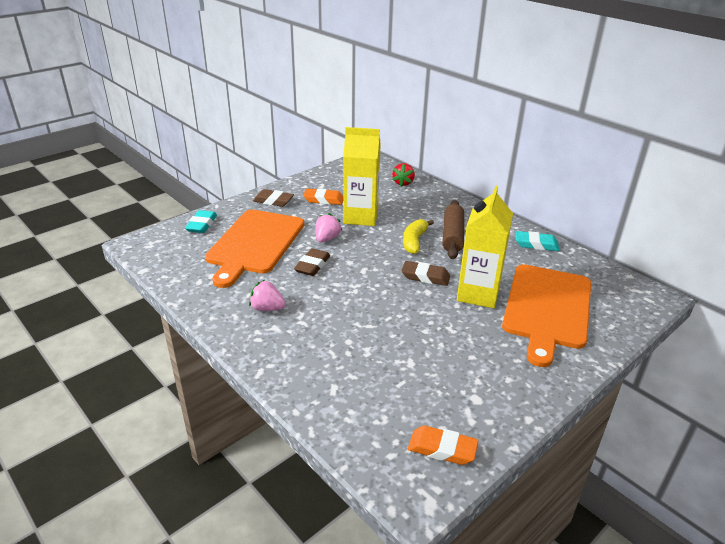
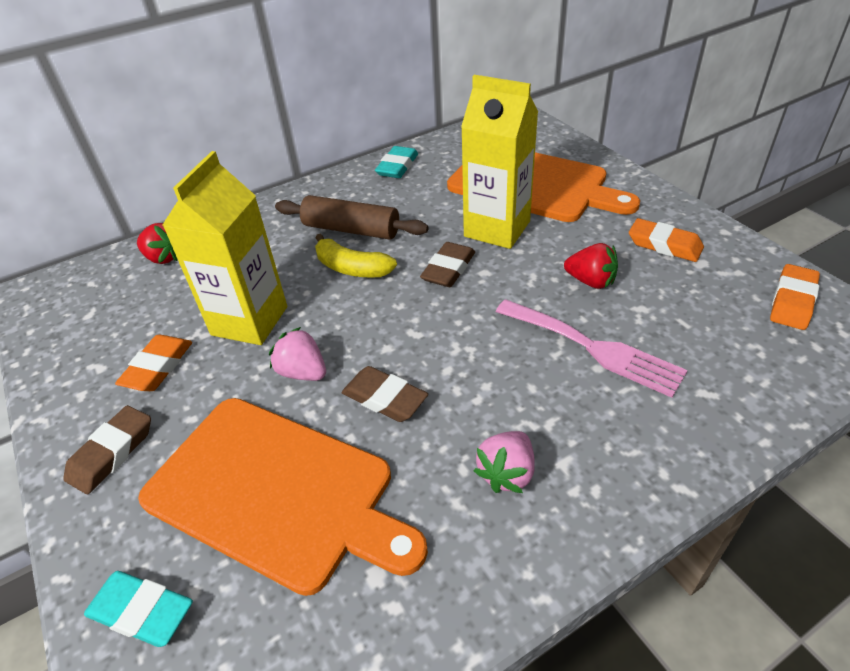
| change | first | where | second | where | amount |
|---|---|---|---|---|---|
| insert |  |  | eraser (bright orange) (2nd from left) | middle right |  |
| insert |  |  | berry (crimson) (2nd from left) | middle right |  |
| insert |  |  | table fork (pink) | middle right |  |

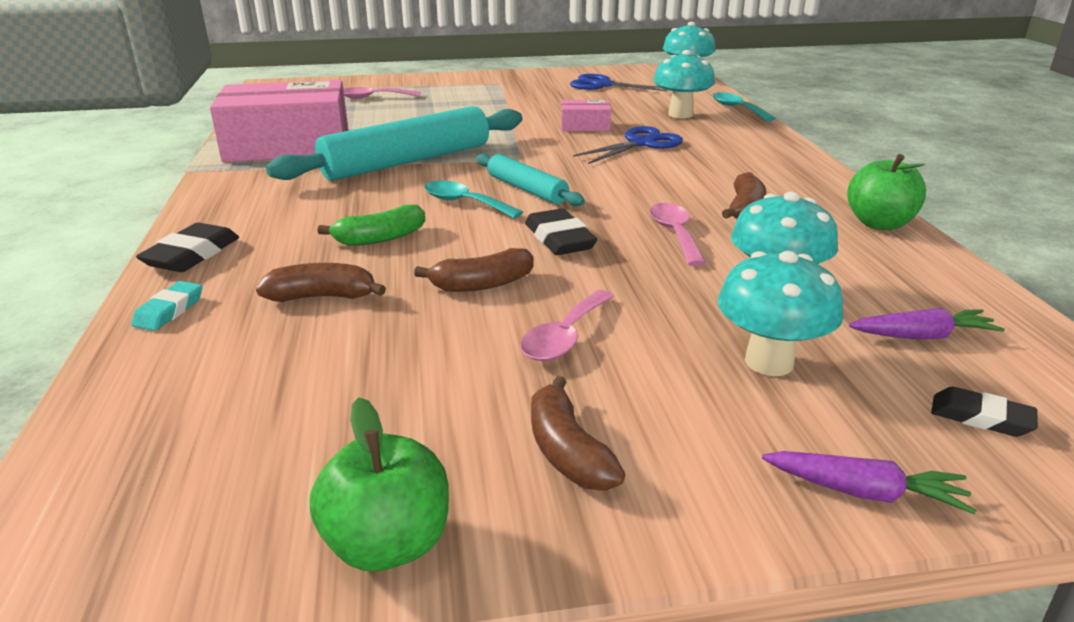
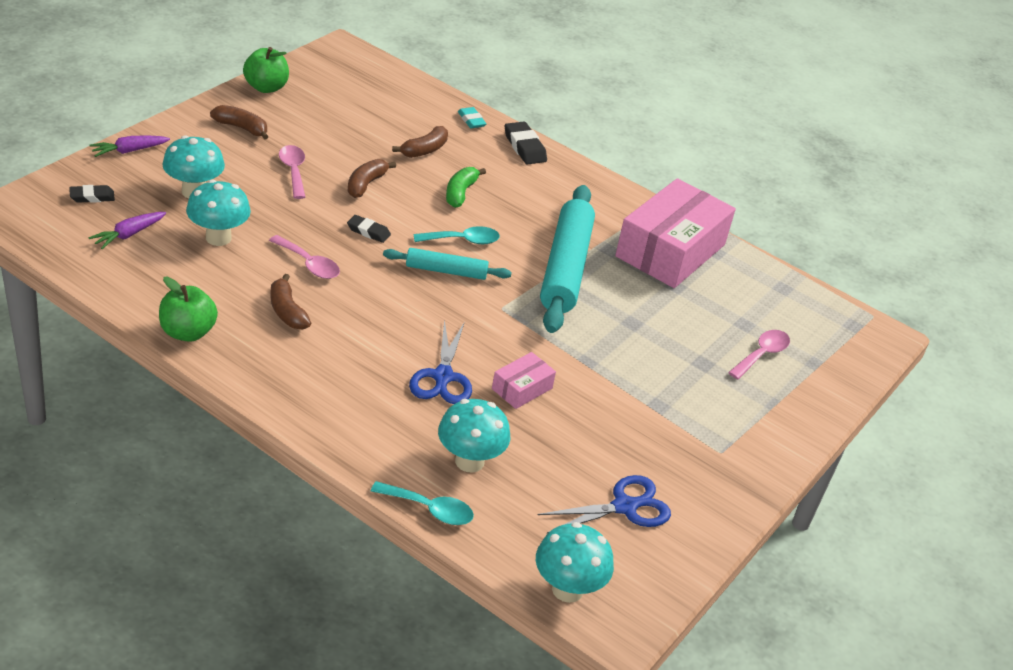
| change | first | where | second | where | amount |
|---|---|---|---|---|---|
| resize | eraser (ebony) (2nd from left) | centre |  | centre | x0.65 |

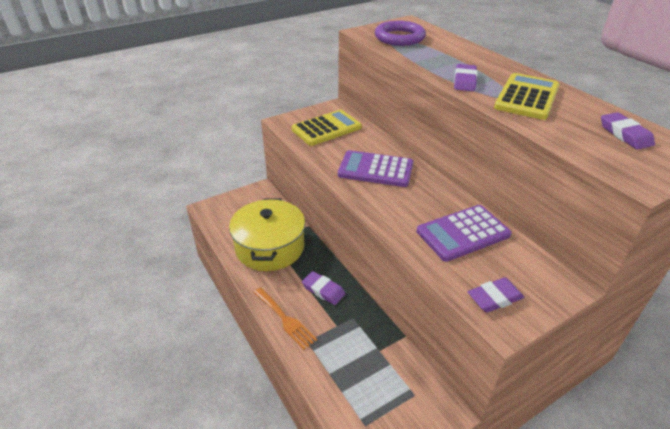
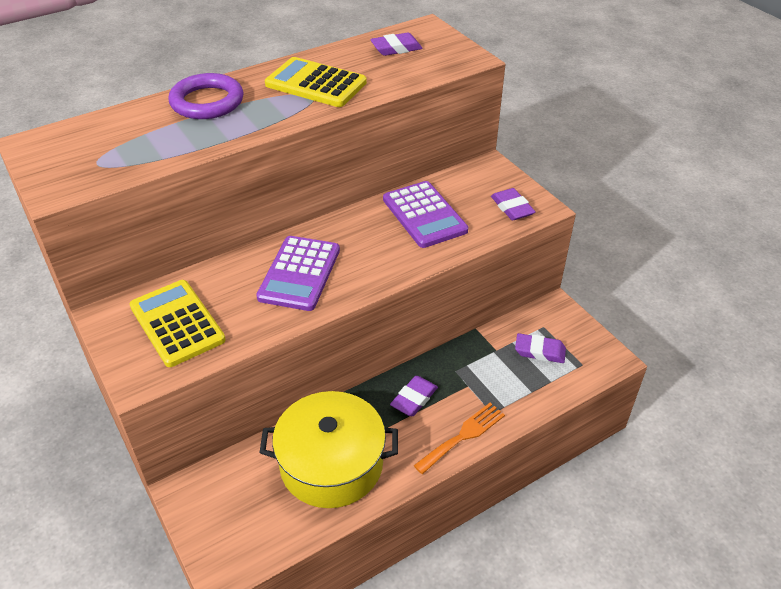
| change | first | where | second | where | amount |
|---|---|---|---|---|---|
| move | torus (violet) | top centre |  | top left |  |
| move | eraser (violet) (2nd from left in the first image) | top right | eraser (violet) (4th from left) | middle right |  |

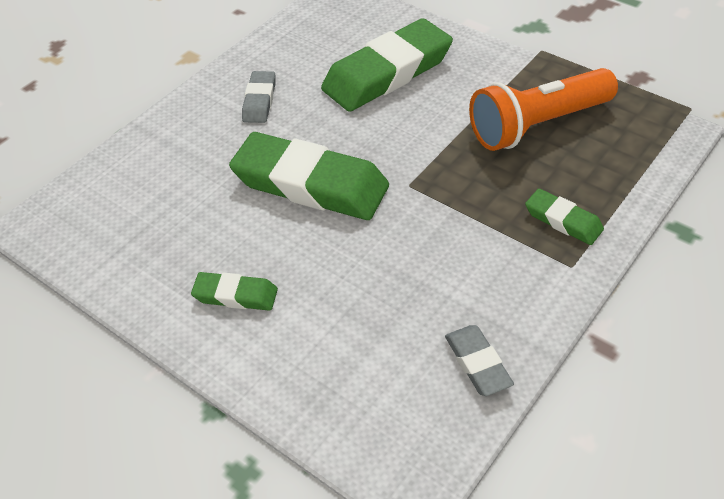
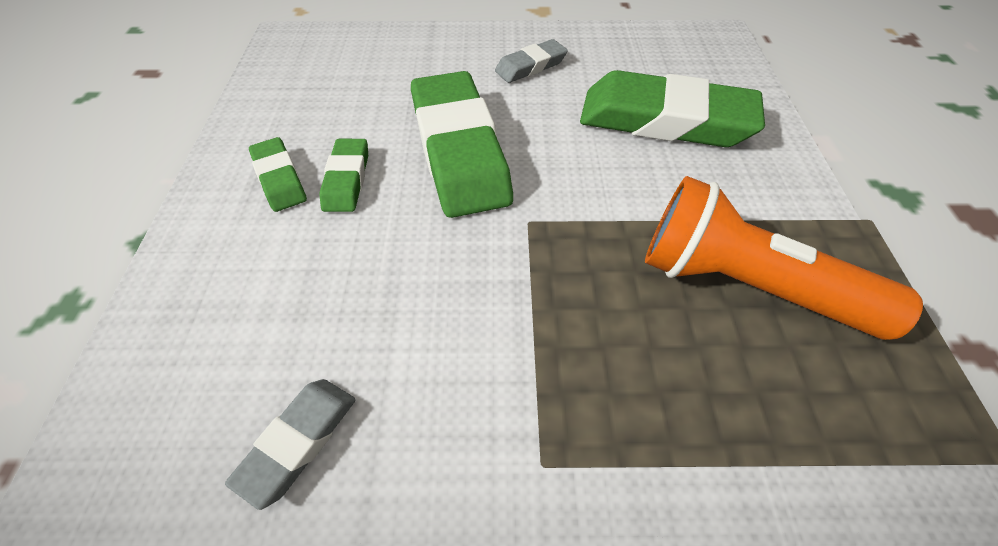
| change | first | where | second | where | amount |
|---|---|---|---|---|---|
| move | eraser (leaf-green) (4th from left in the first image) | middle right | eraser (leaf-green) (2nd from left) | top centre |  |

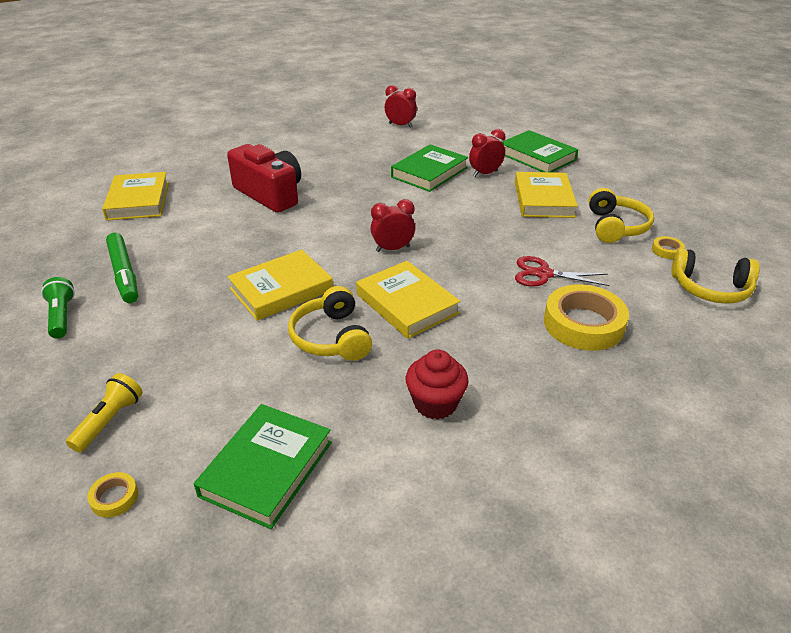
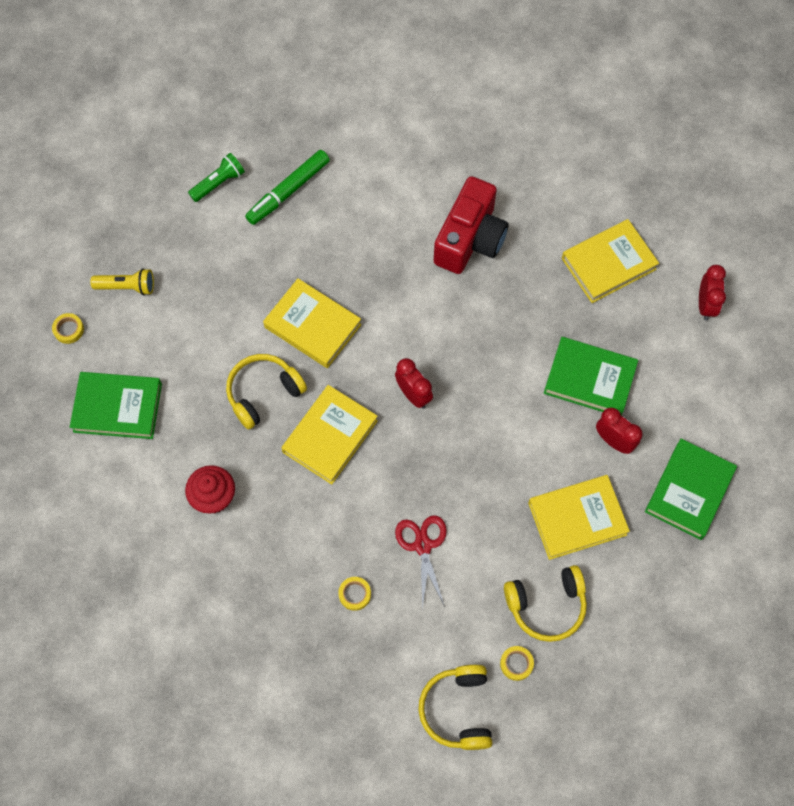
| change | first | where | second | where | amount |
|---|---|---|---|---|---|
| move | book (golden) (1st from left in the first image) | top left | book (golden) (4th from left) | top right |  |
| resize | roll of tape (golden) (2nd from left) | middle right |  | bottom centre | x0.44 |

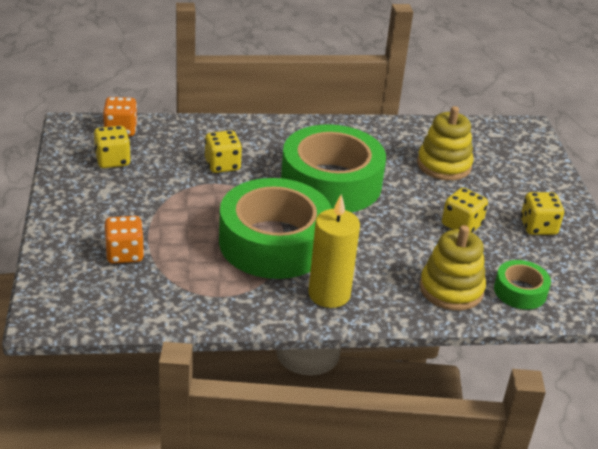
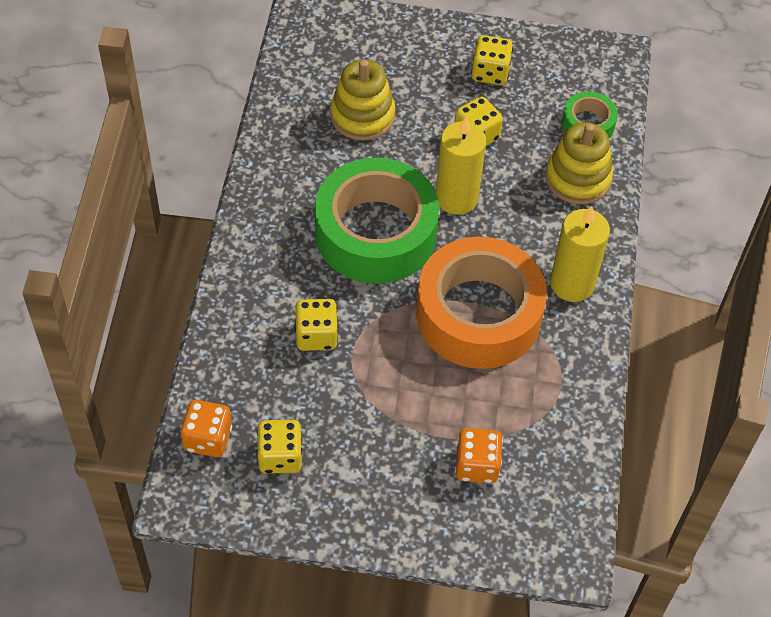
| change | first | where | second | where | amount |
|---|---|---|---|---|---|
| recolor | roll of tape (leaf-green) (1st from left) | centre | roll of tape (bright orange) | centre |  |
| insert |  |  | candle (golden) (1st from left) | top centre |  |

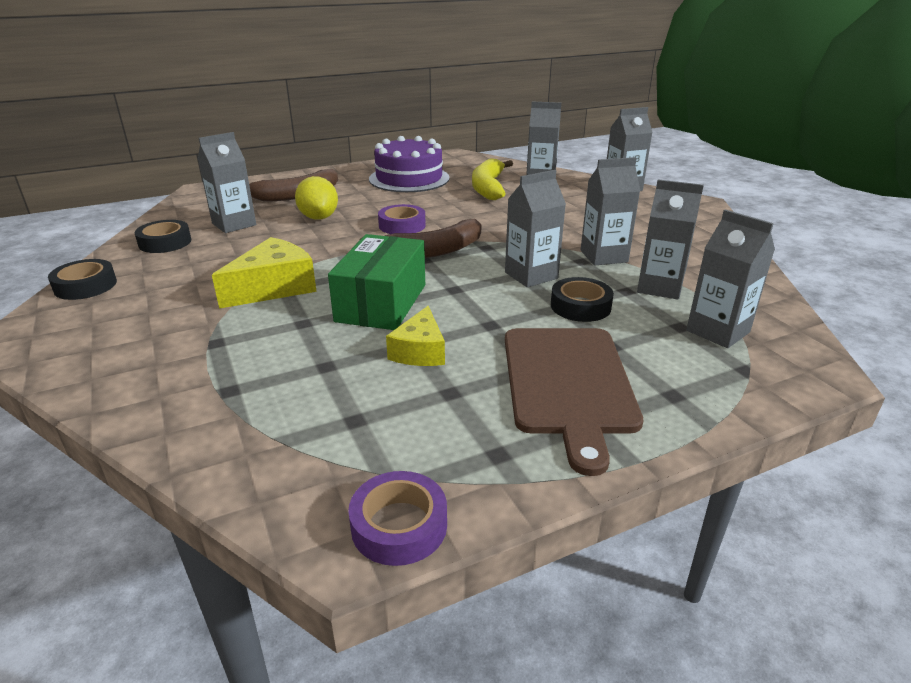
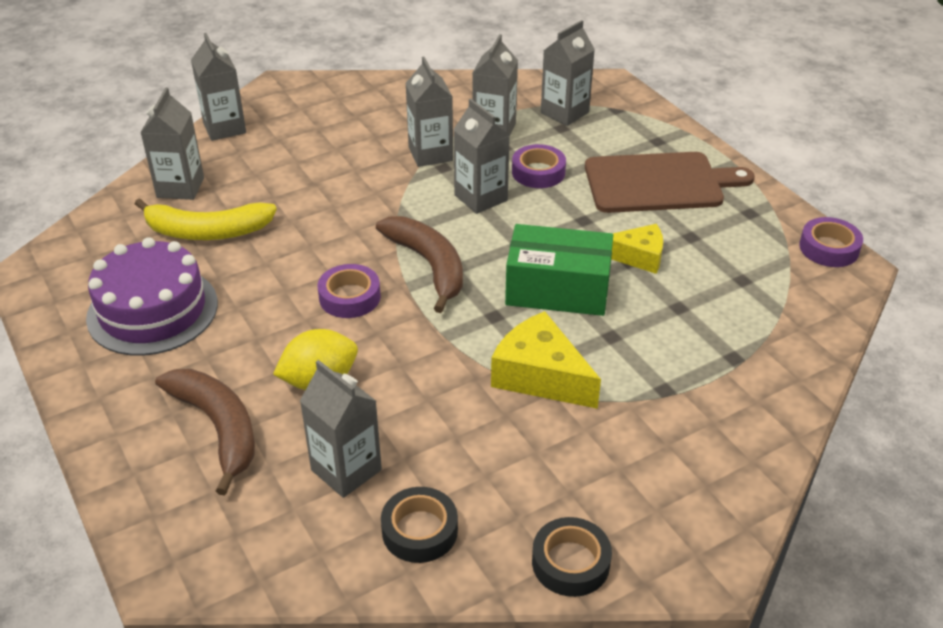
| change | first | where | second | where | amount |
|---|---|---|---|---|---|
| recolor | roll of tape (ebony) (3rd from left) | centre | roll of tape (violet) (2nd from left) | top centre |  |

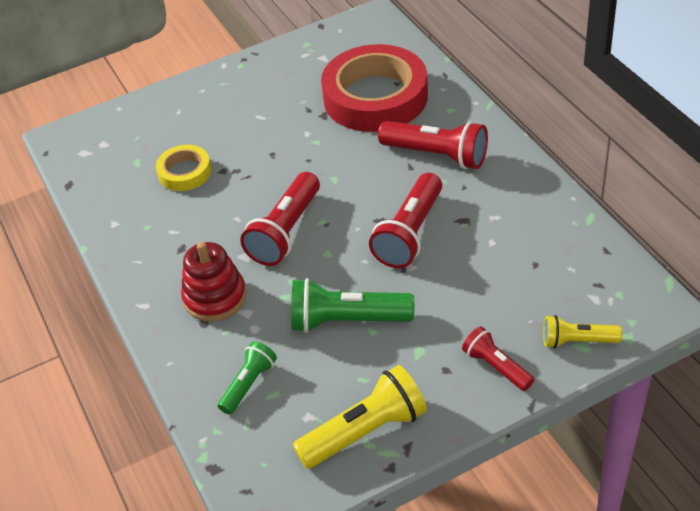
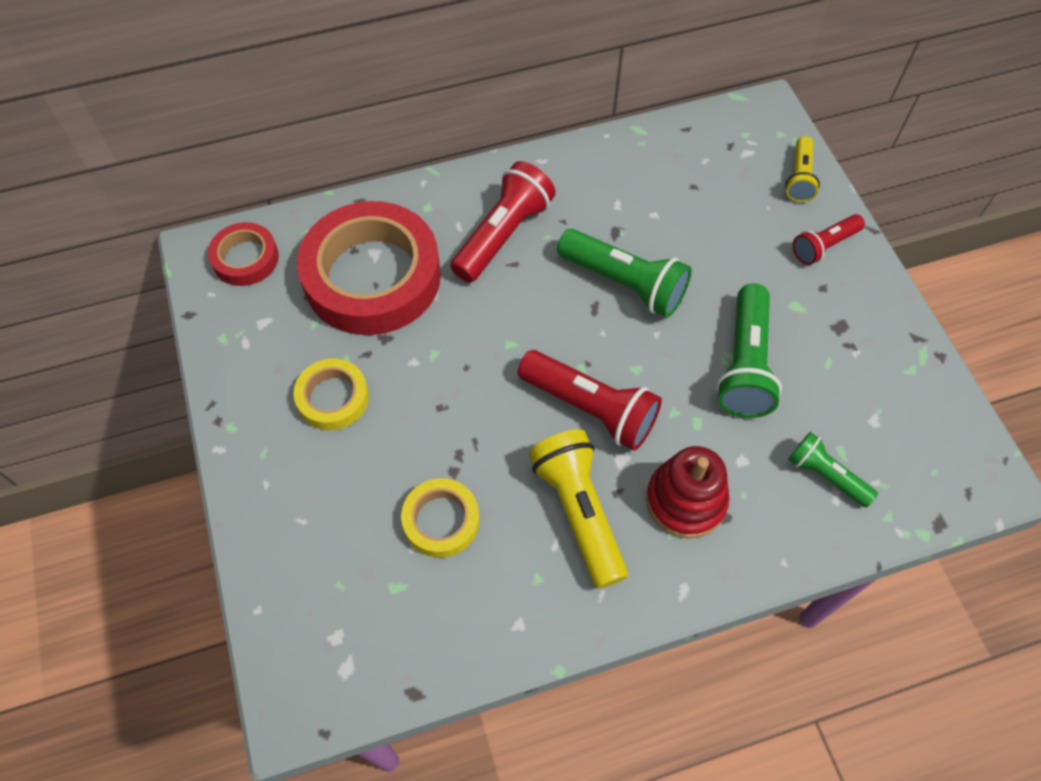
| change | first | where | second | where | amount |
|---|---|---|---|---|---|
| recolor | pocket torch (crimson) (2nd from left) | centre | pocket torch (leaf-green) (1st from left) | centre |  |
| move | pocket torch (golden) (1st from left) | bottom centre |  | centre |  |
| insert |  |  | roll of tape (crimson) (1st from left) | top left |  |
| insert |  |  | roll of tape (golden) (1st from left) | middle left |  |

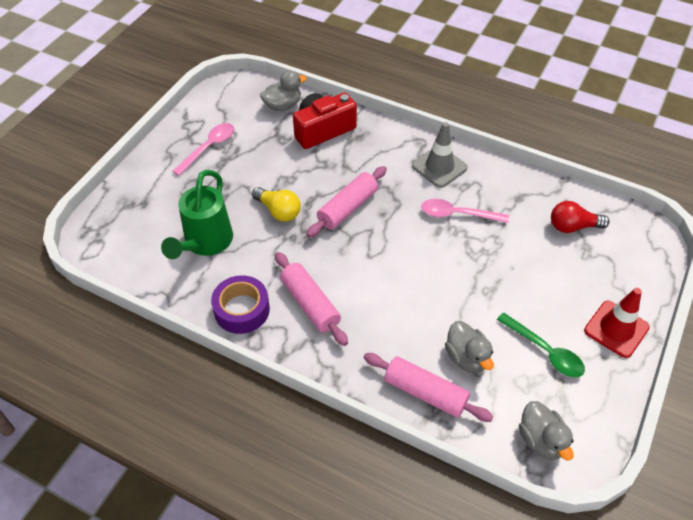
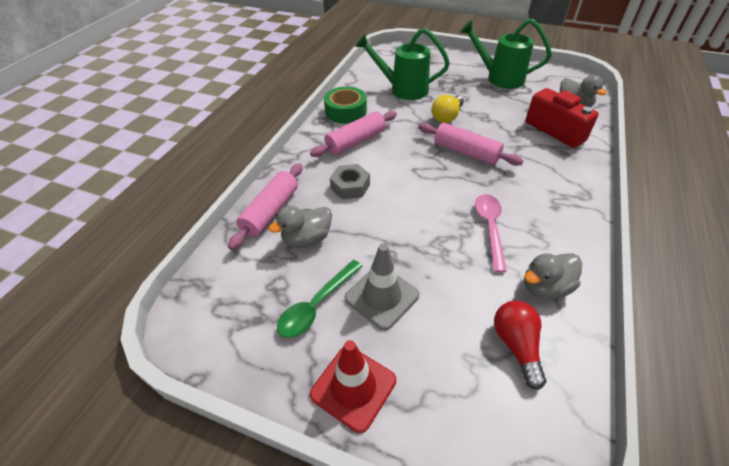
| change | first | where | second | where | amount |
|---|---|---|---|---|---|
| move | road cone (gray) | top centre |  | centre |  |
| replace | tablespoon (pink) (1st from left) | top left | watering can (leaf-green) (2nd from left) | top right |  |
| recolor | roll of tape (violet) | centre | roll of tape (leaf-green) | top centre |  |
| move | toy duck (gray) (3rd from left in the first image) | bottom right | toy duck (gray) (2nd from left) | middle right |  |
| insert |  |  | nut (gray) | centre |  |

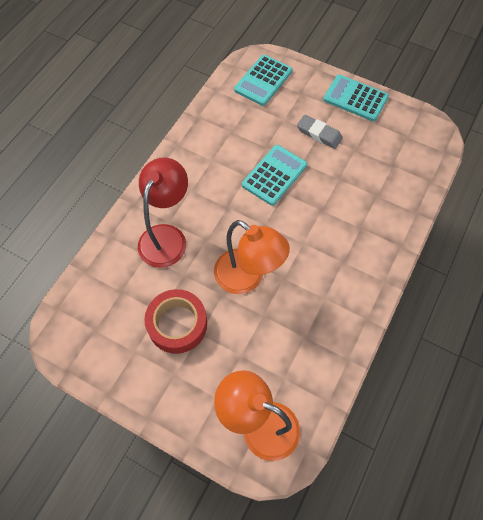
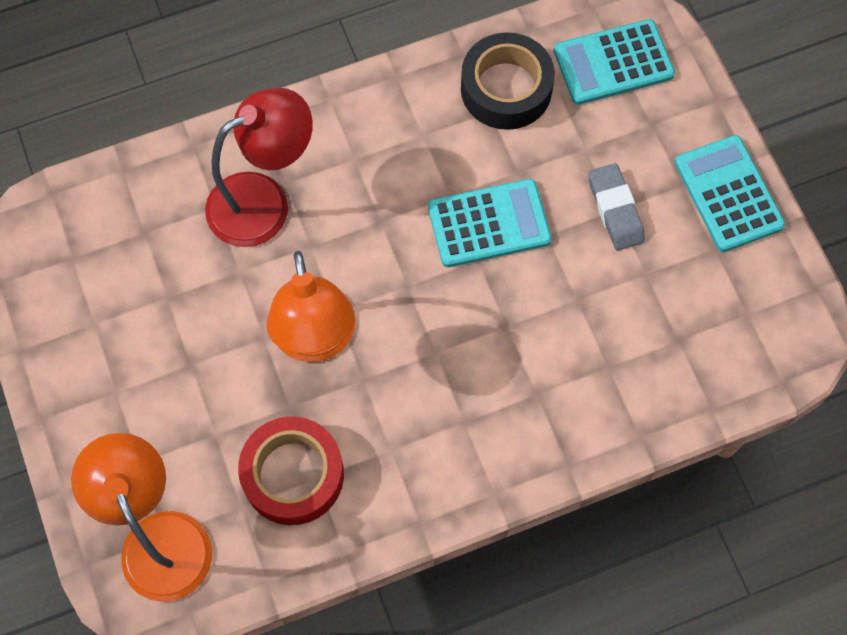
| change | first | where | second | where | amount |
|---|---|---|---|---|---|
| move | roll of tape (crimson) | centre |  | bottom centre |  |
| insert |  |  | roll of tape (ebony) | top centre |  |

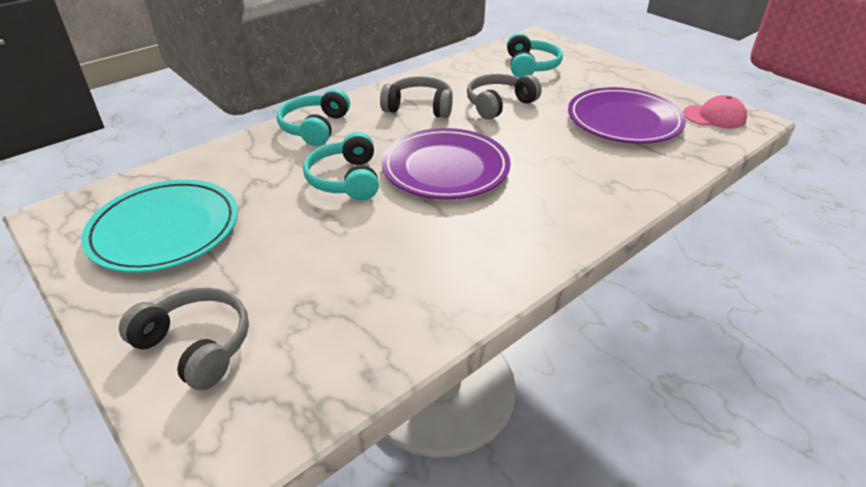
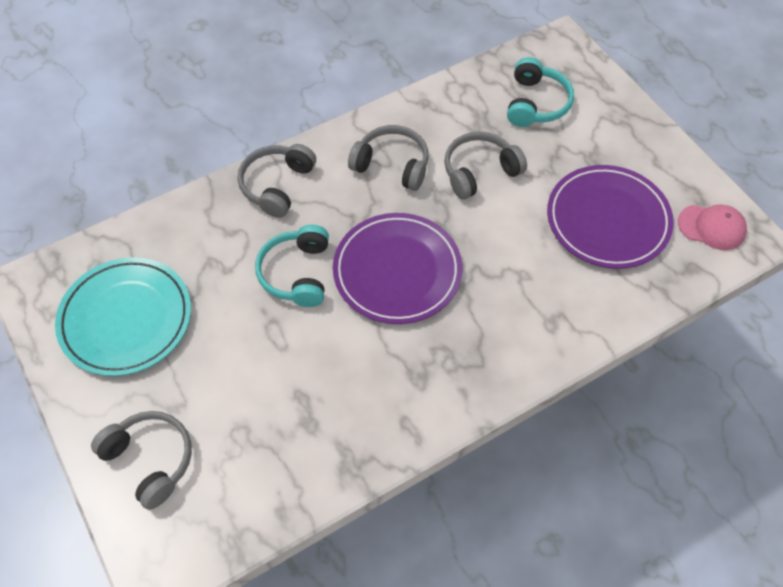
| change | first | where | second | where | amount |
|---|---|---|---|---|---|
| recolor | headset (aqua) (1st from left) | top centre | headset (gray) (2nd from left) | top centre |  |

